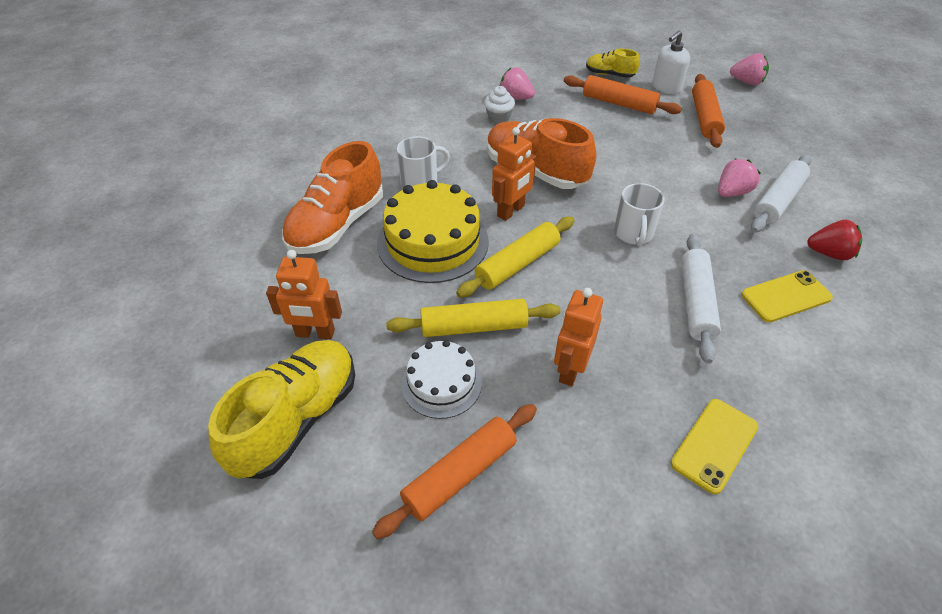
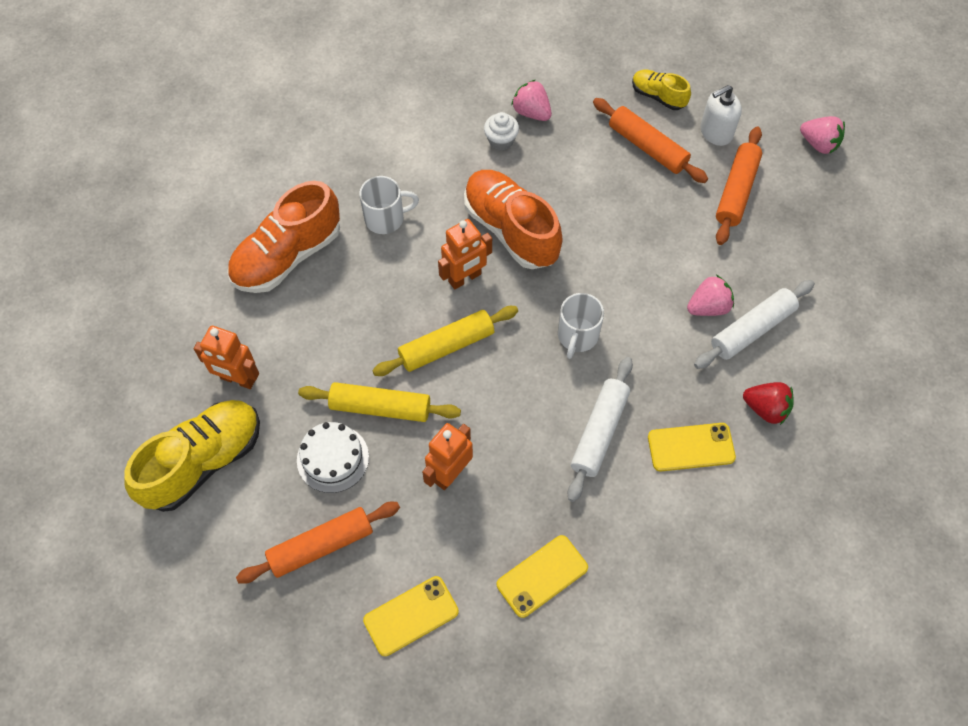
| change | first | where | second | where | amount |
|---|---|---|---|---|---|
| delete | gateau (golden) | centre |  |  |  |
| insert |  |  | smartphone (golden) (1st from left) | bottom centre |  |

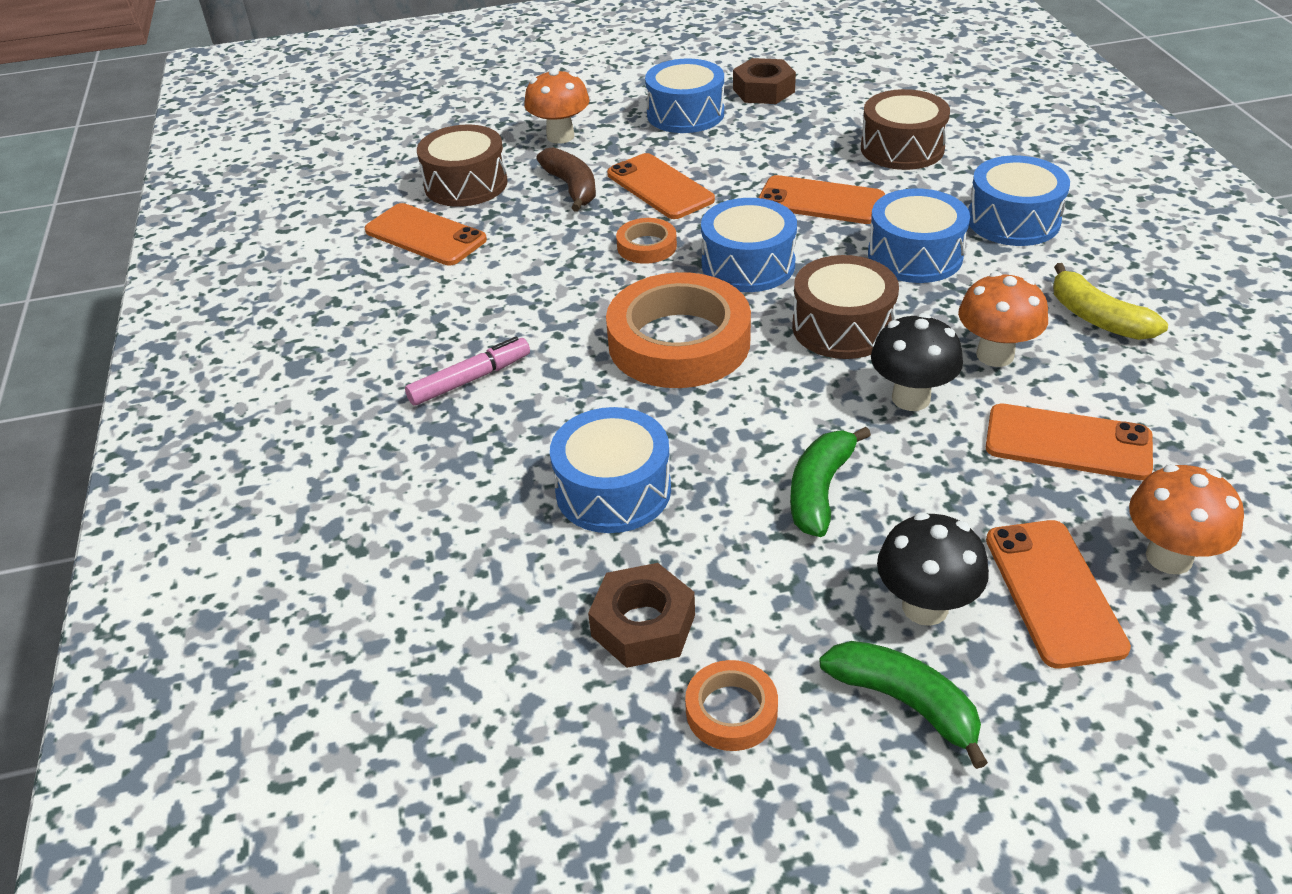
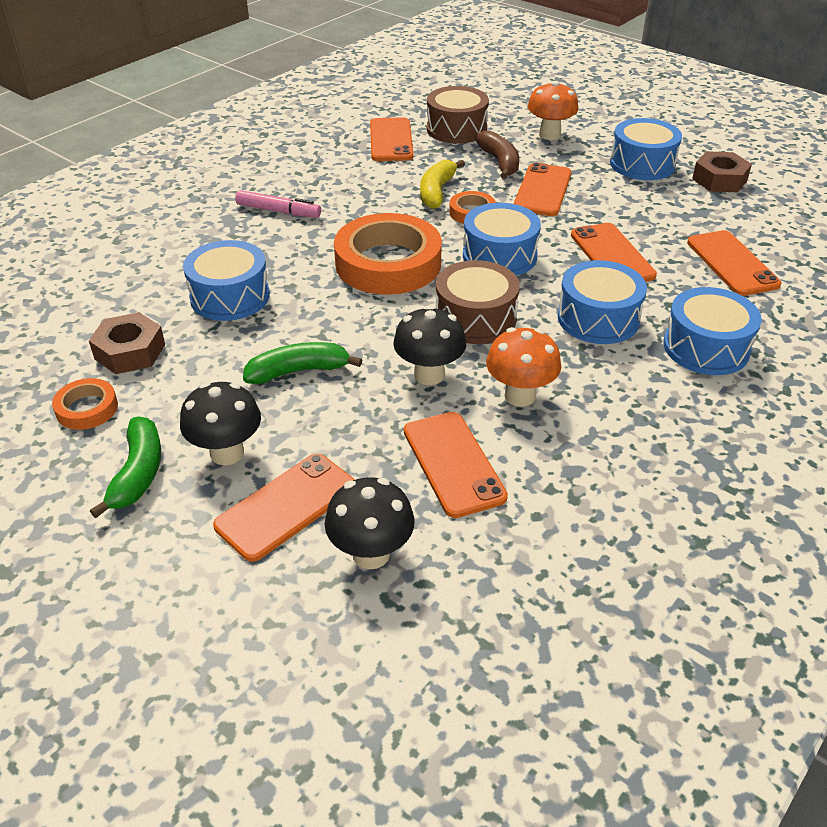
| change | first | where | second | where | amount |
|---|---|---|---|---|---|
| replace | snare drum (brown) (3rd from left) | top right | smartphone (bright orange) (6th from left) | top right |  |
| rotate | toy banana (brown) | top centre |  | top centre | 45 degrees counterclockwise |
| move | toy banana (golden) | middle right |  | top centre |  |
| recolor | mushroom (bright orange) (3rd from left) | middle right | mushroom (ebony) (2nd from left) | centre |  |

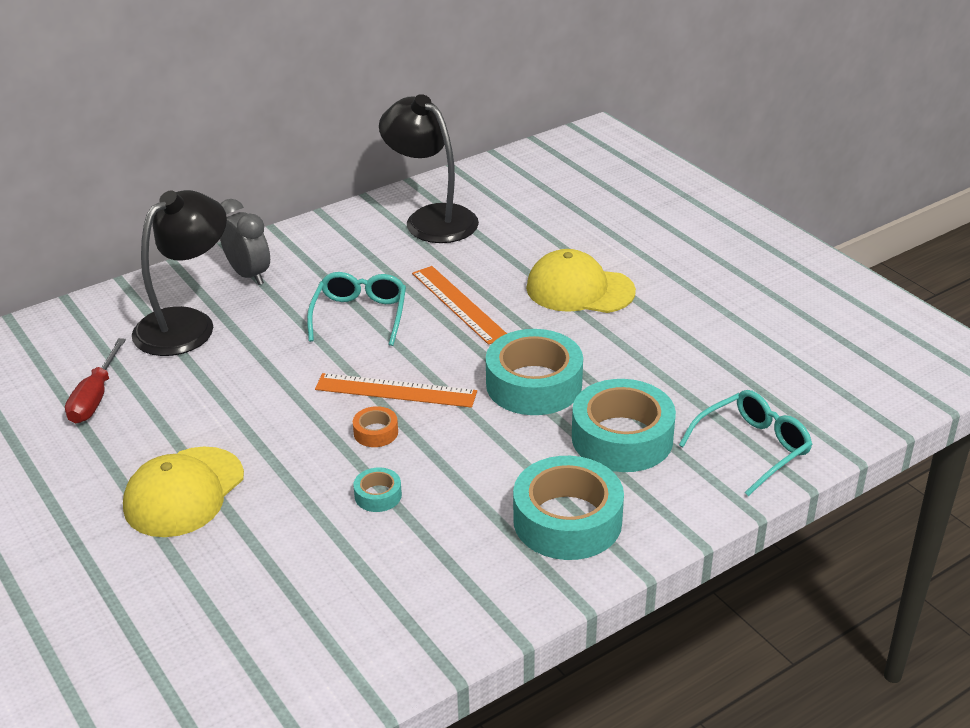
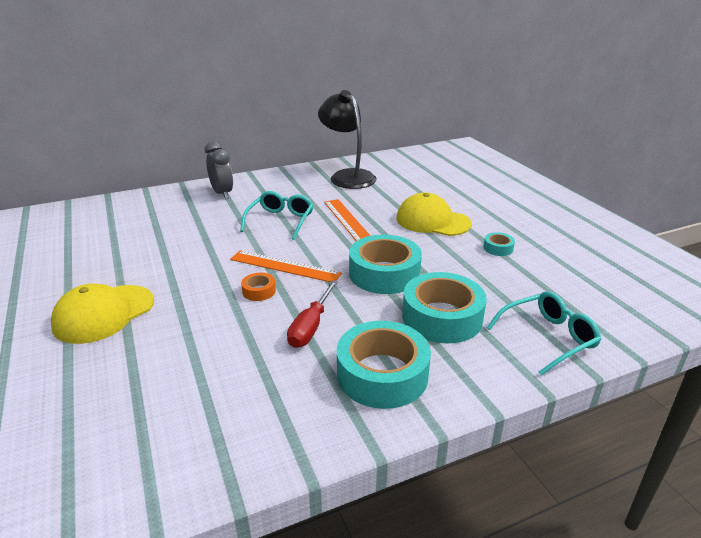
| change | first | where | second | where | amount |
|---|---|---|---|---|---|
| delete | desk lamp (ebony) (1st from left) | middle left |  |  |  |
| move | hand screwdriver (crimson) | middle left |  | centre |  |
| move | roll of tape (aqua) (1st from left in the first image) | bottom centre | roll of tape (aqua) (4th from left) | middle right |  |

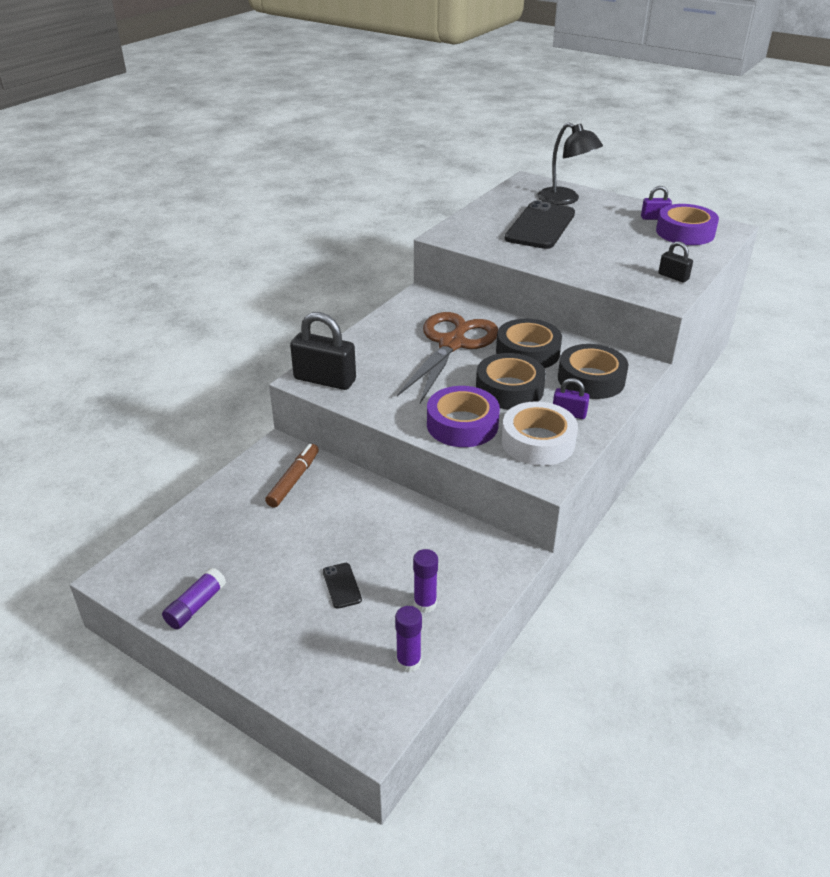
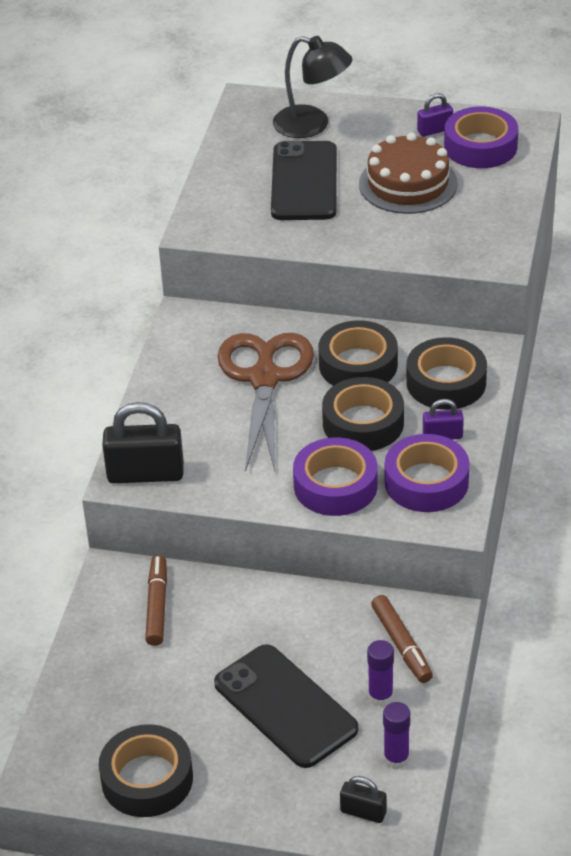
| change | first | where | second | where | amount |
|---|---|---|---|---|---|
| move | lock (ebony) (2nd from left) | top right |  | bottom centre |  |
| recolor | roll of tape (snow-white) | centre | roll of tape (violet) (2nd from left) | middle right |  |
| resize | smartphone (ebony) (1st from left) | bottom centre |  | bottom centre | x2.42 |
| replace | glue stick (violet) (1st from left) | bottom left | roll of tape (ebony) (1st from left) | bottom left |  |
| insert |  |  | gateau (brown) | top right |  |
| insert |  |  | marker pen (brown) (2nd from left) | bottom right |  |

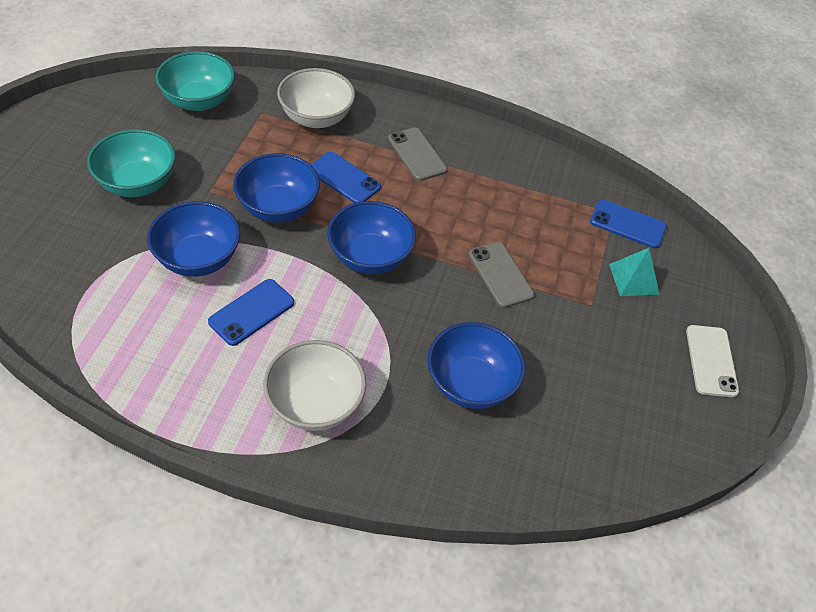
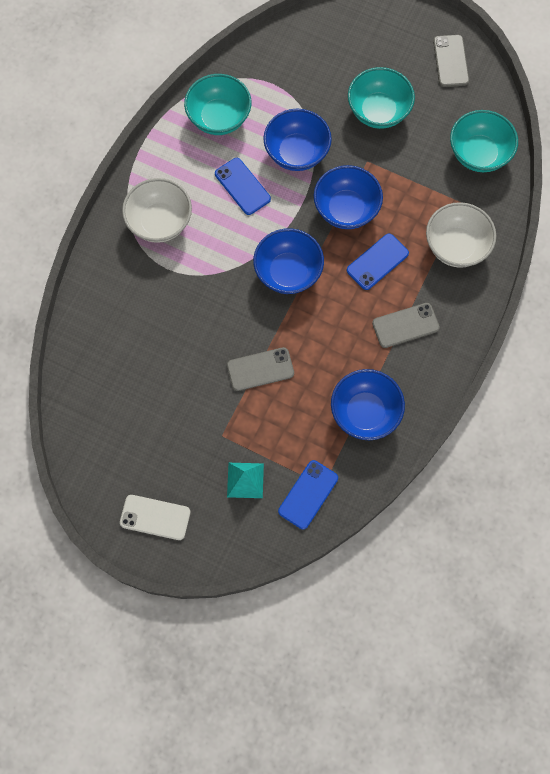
| change | first | where | second | where | amount |
|---|---|---|---|---|---|
| move | bowl (blue) (4th from left) | centre |  | middle right |  |
| insert |  |  | smartphone (gray) (3rd from left) | top right |  |
| insert |  |  | bowl (aqua) (1st from left) | top centre |  |

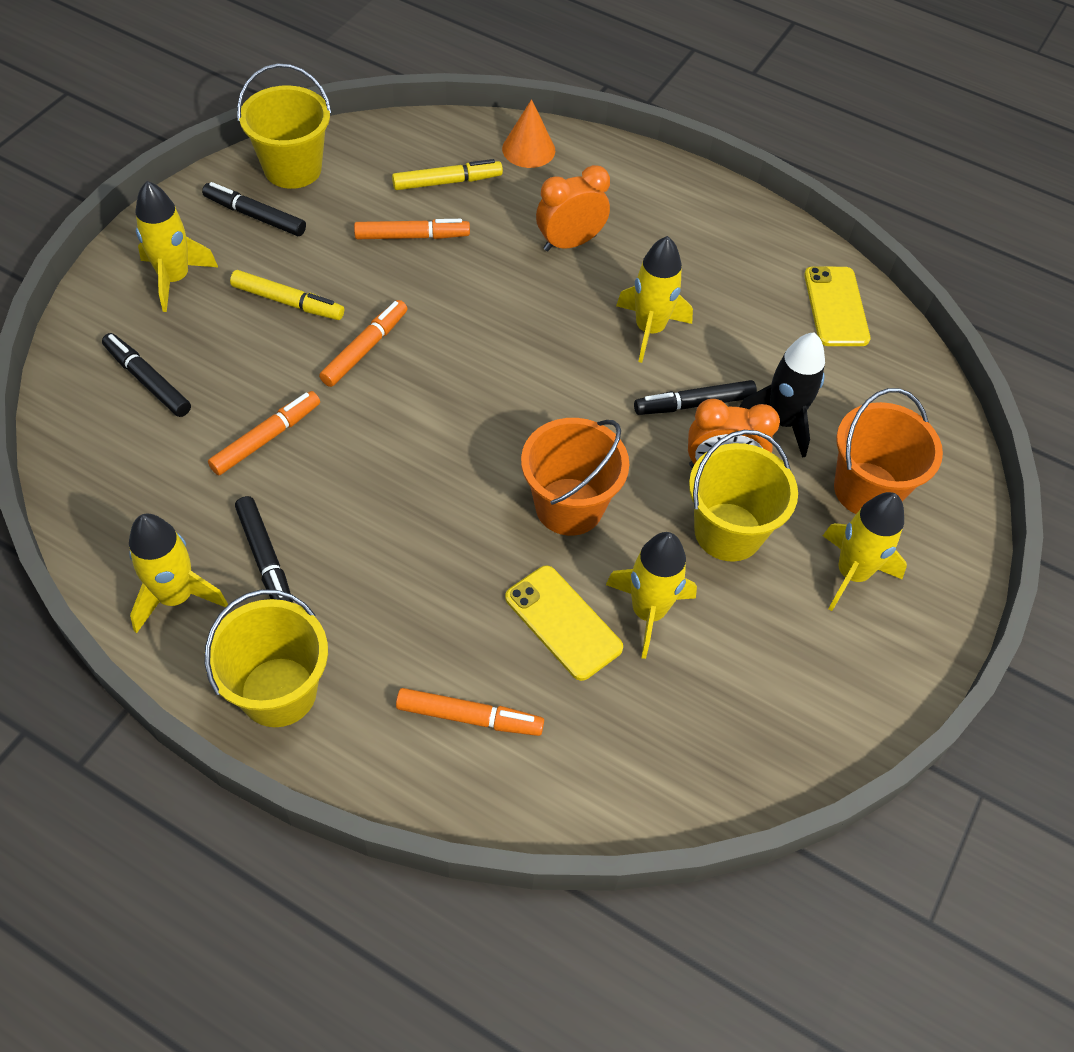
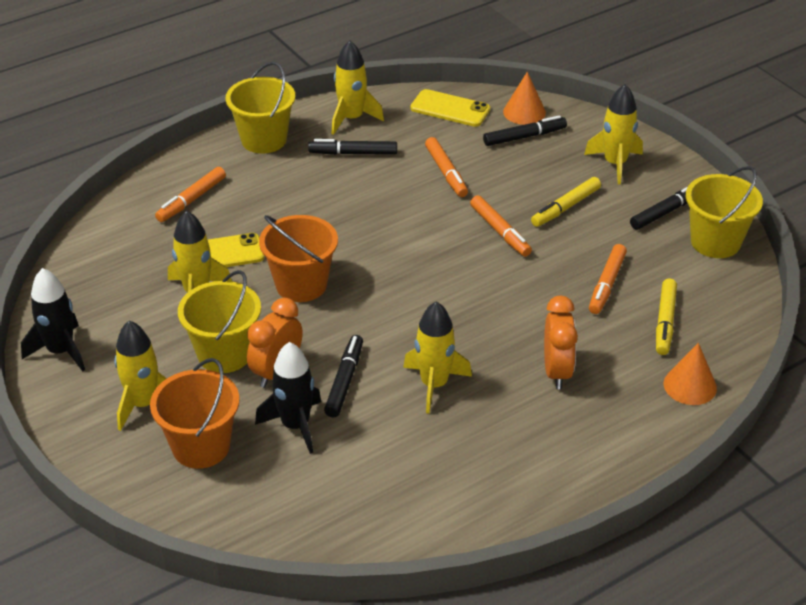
| change | first | where | second | where | amount |
|---|---|---|---|---|---|
| move | smartphone (golden) (2nd from left) | top right |  | top centre |  |
| insert |  |  | cone shape (bright orange) (1st from left) | top centre |  |
| insert |  |  | toy rocket (ebony) (1st from left) | middle left |  |

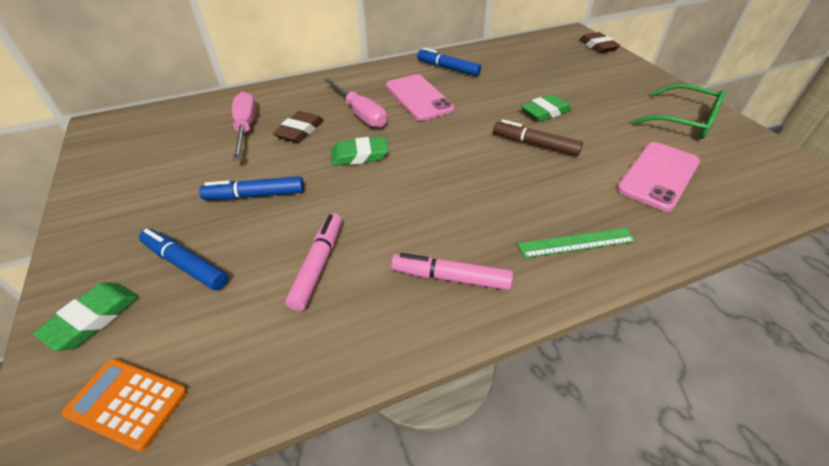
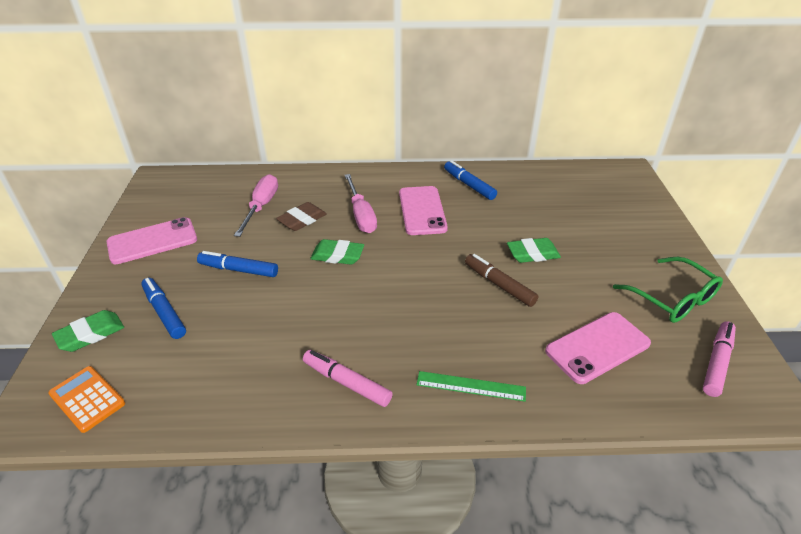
| change | first | where | second | where | amount |
|---|---|---|---|---|---|
| delete | eraser (brown) (2nd from left) | top right |  |  |  |
| move | marker pen (pink) (1st from left in the first image) | centre | marker pen (pink) (2nd from left) | bottom right |  |
| insert |  |  | smartphone (pink) (1st from left) | middle left |  |

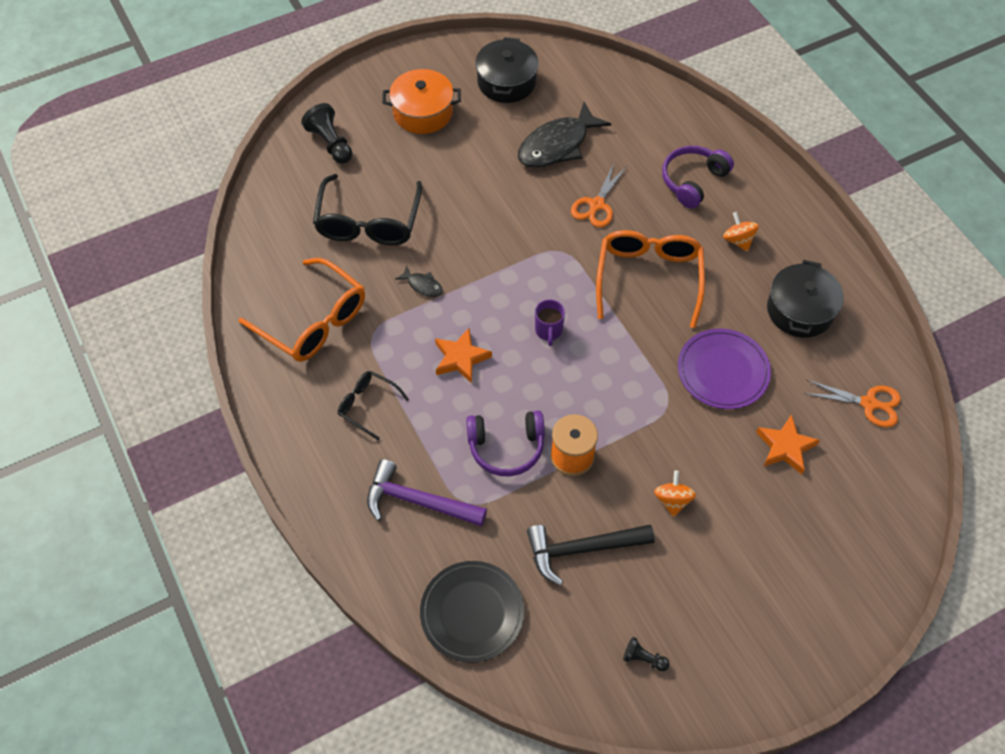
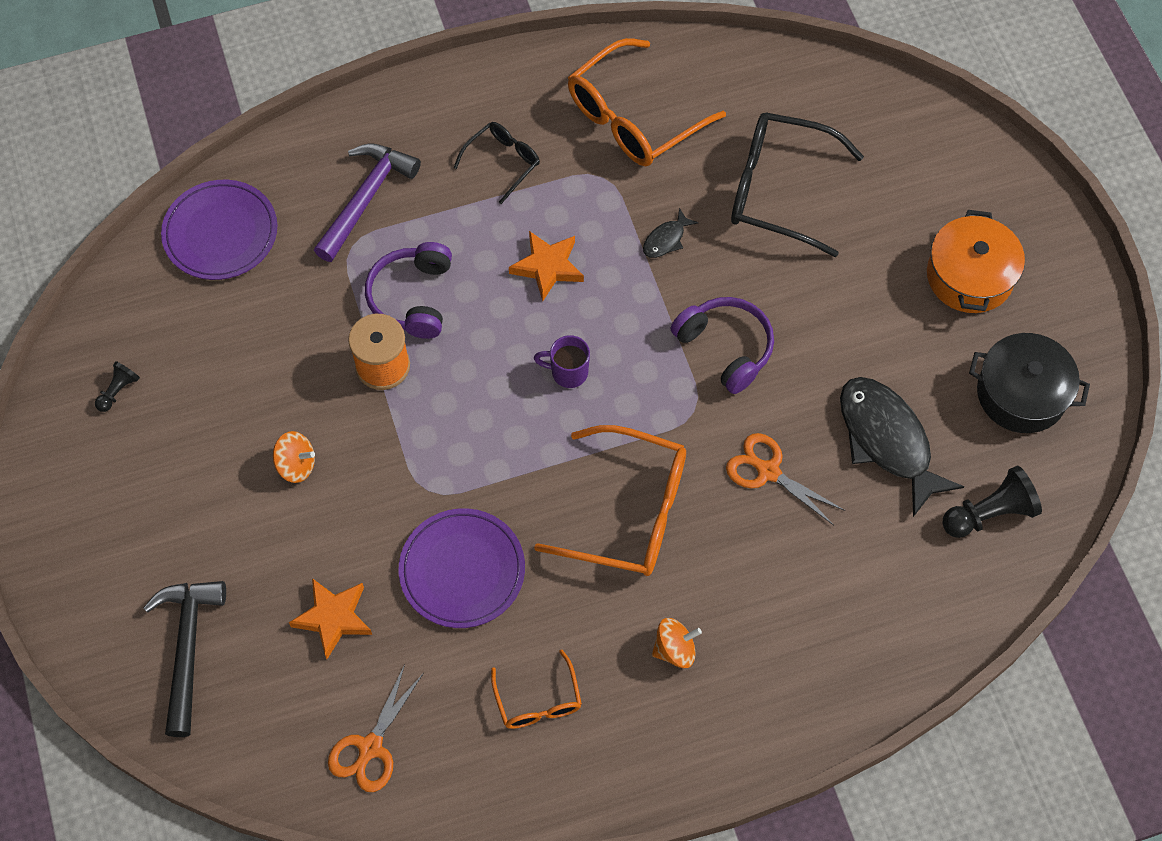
| change | first | where | second | where | amount |
|---|---|---|---|---|---|
| move | chess pawn (ebony) (1st from left in the first image) | top left | chess pawn (ebony) (2nd from left) | middle right |  |
| move | headset (violet) (2nd from left) | top right |  | centre |  |
| replace | pot (ebony) (2nd from left) | middle right | spectacles (bright orange) (1st from left) | bottom centre |  |
| move | hammer (ebony) | bottom centre |  | bottom left |  |
| recolor | flat dish (ebony) | bottom centre | flat dish (violet) (1st from left) | top left |  |

